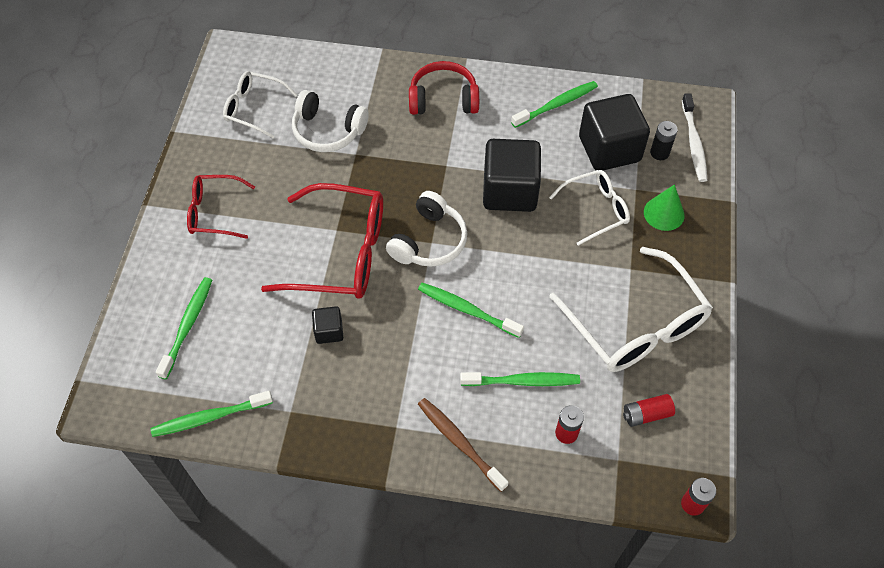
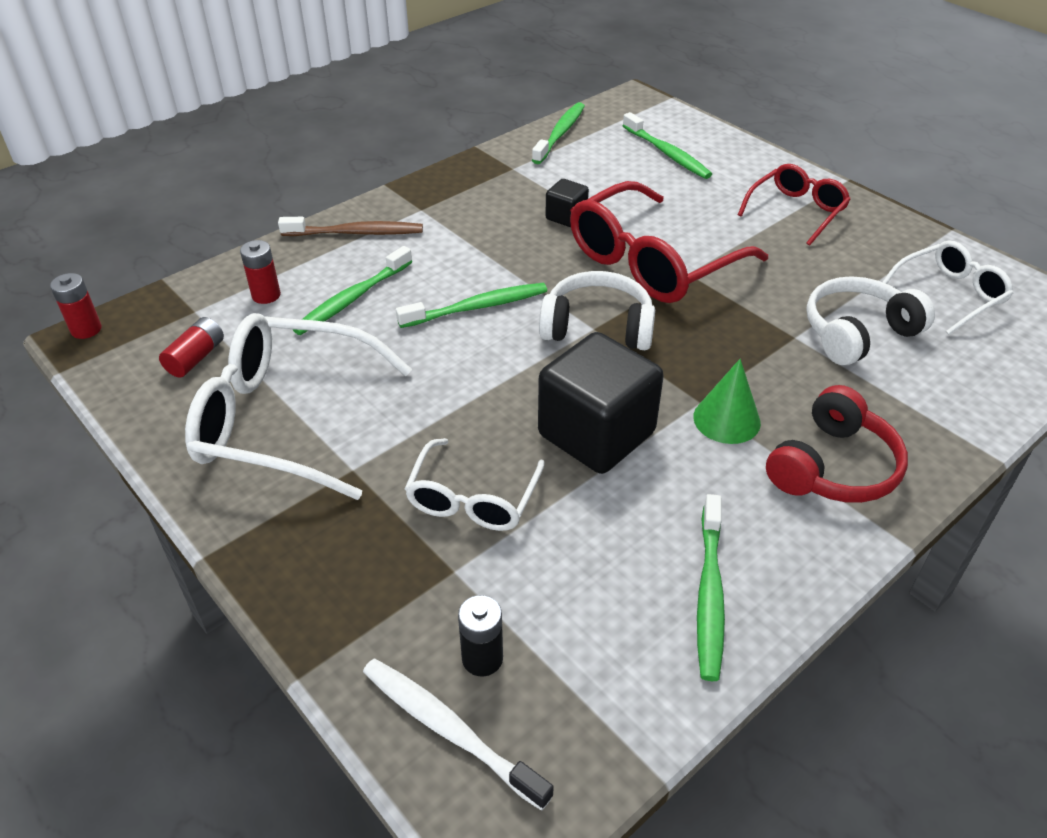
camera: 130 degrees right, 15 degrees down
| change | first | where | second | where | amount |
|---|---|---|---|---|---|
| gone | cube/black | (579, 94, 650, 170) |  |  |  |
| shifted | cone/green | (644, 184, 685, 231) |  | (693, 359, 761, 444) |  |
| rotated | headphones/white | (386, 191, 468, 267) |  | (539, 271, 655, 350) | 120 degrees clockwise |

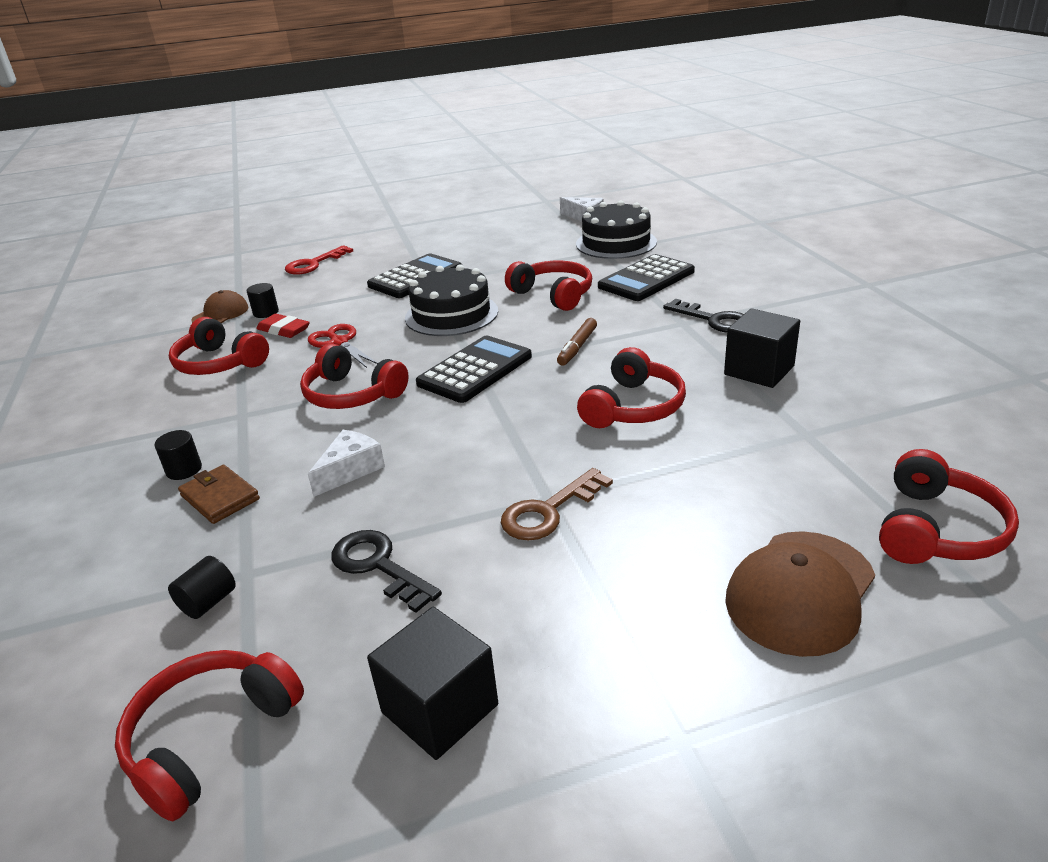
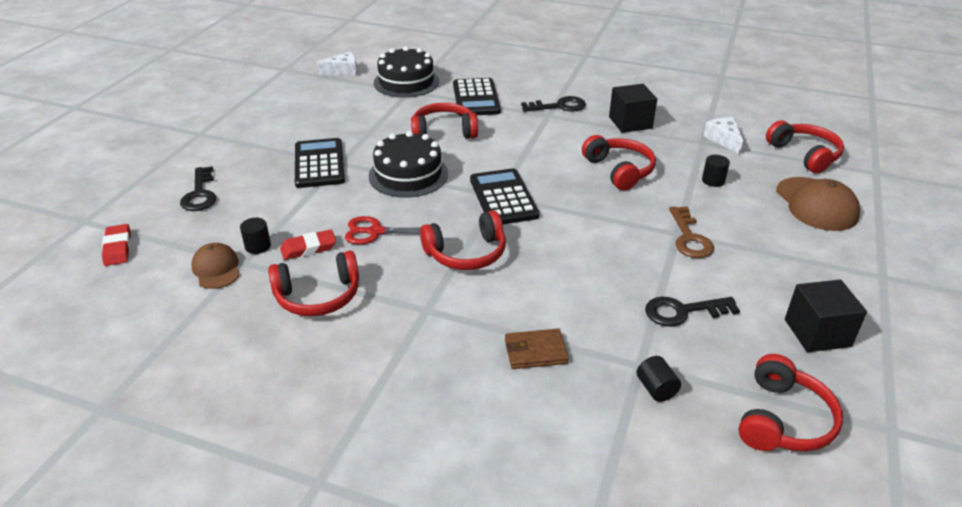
camera: 55 degrees left, 5 degrees up
| change | first | where | second | where | amount |
|---|---|---|---|---|---|
| repainted | key/red | (285, 245, 353, 275) | key/black | (180, 166, 216, 211) |  |
| gone | marker/brown | (557, 318, 597, 366) |  |  |  |
| shifted | cylinder/black | (154, 430, 202, 480) |  | (702, 155, 730, 187) |  |
| shifted | cheese/white | (308, 430, 385, 497) |  | (703, 117, 743, 154) |  |
| rotated | headphones/red | (115, 650, 304, 821) |  | (738, 354, 843, 451) | 135 degrees counterclockwise |
| new |  |  | eraser/red | (102, 224, 131, 266) |  |

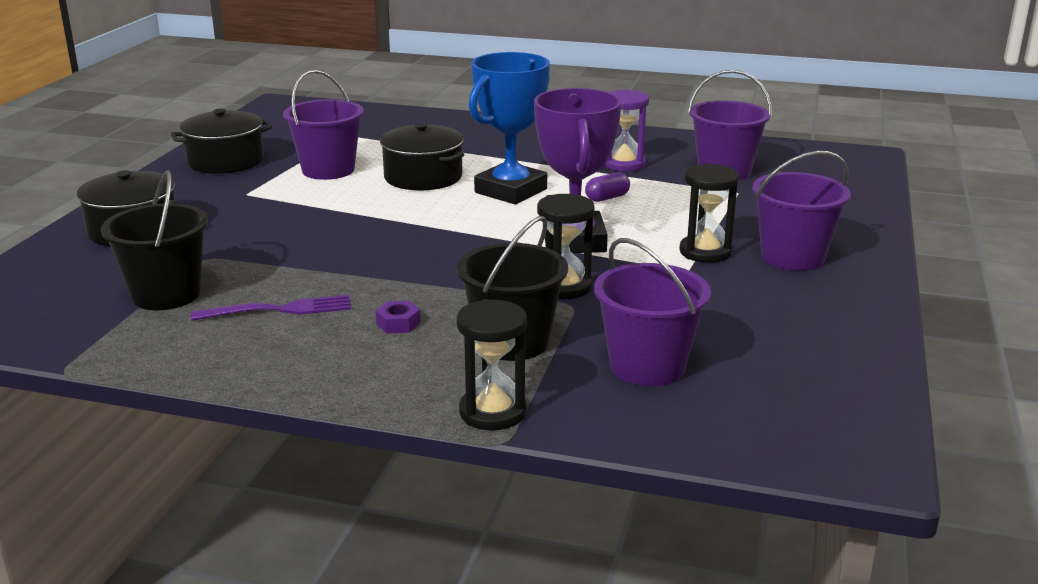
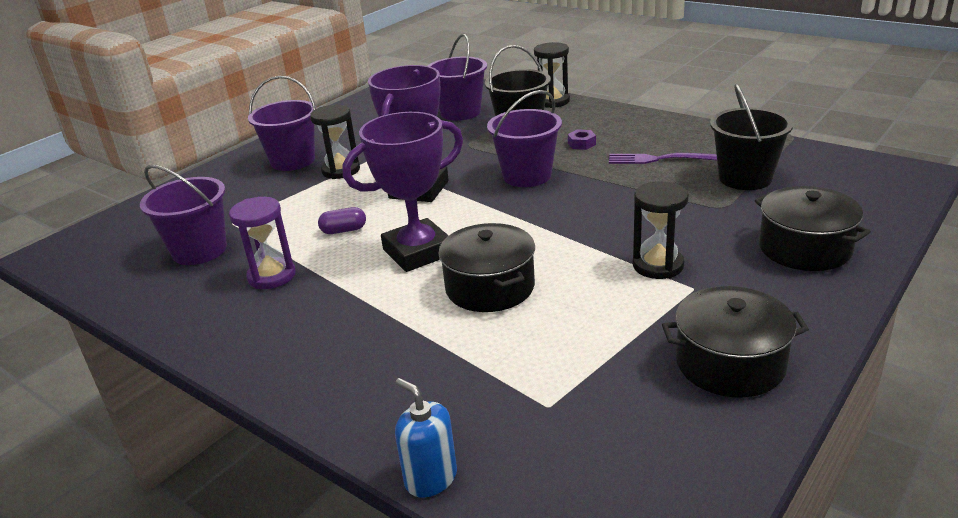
camera: 155 degrees left, 5 degrees up
| change | first | where | second | where | amount |
|---|---|---|---|---|---|
| repainted | trophy/blue | (469, 52, 550, 204) | trophy/purple | (343, 112, 463, 272) |  |
| shifted | bucket/purple | (283, 70, 364, 180) |  | (487, 90, 562, 187) |  |
| shifted | hourglass/black | (537, 194, 594, 299) |  | (633, 181, 689, 279) |  |
| new |  |  | soap dispenser/blue | (395, 378, 457, 498) |  |

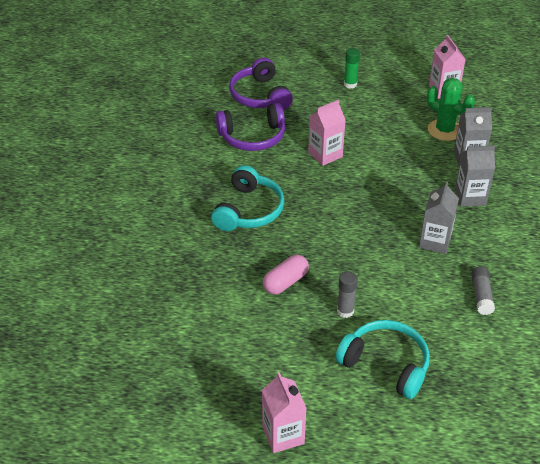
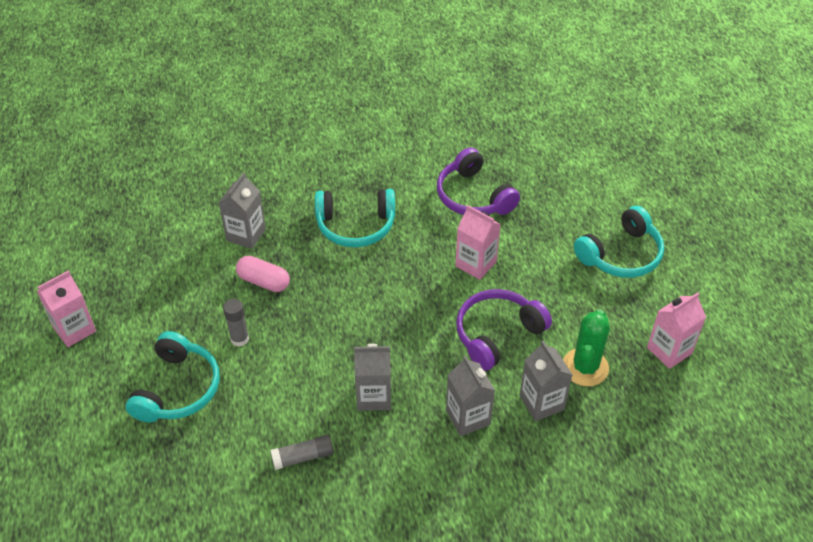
camera: 70 degrees right, 5 degrees up
| change | first | where | second | where | amount |
|---|---|---|---|---|---|
| swapped | glue stick/green | (344, 48, 360, 89) | headphones/turquoise | (574, 206, 664, 278) |  |
| shifted | headphones/purple | (229, 58, 293, 110) |  | (456, 289, 552, 371) |  |
| new |  |  | carton/grey | (219, 172, 266, 249) |  |

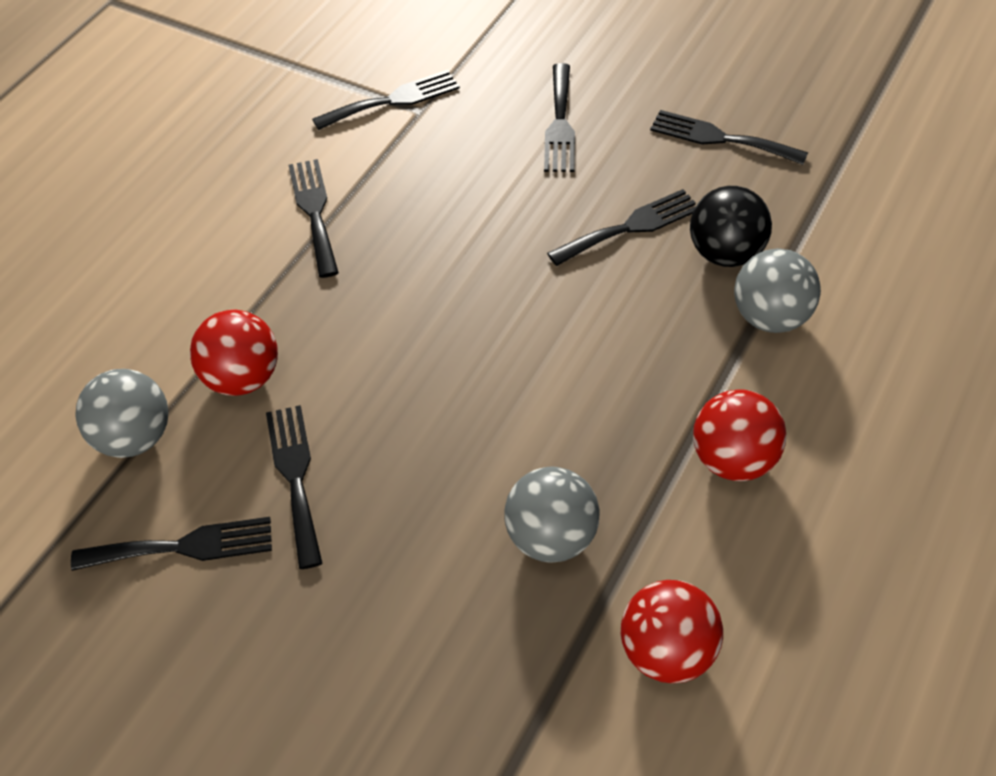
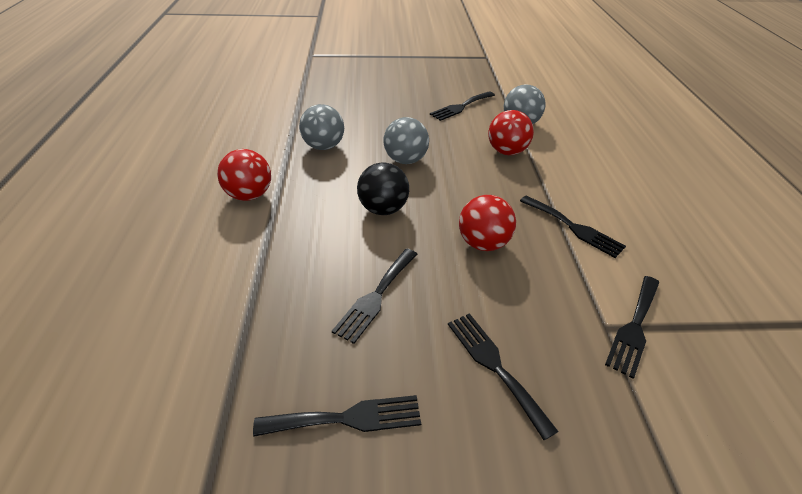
camera: 145 degrees right, 10 degrees down
| change | first | where | second | where | amount |
|---|---|---|---|---|---|
| shifted | ball/black | (690, 186, 772, 267) |  | (357, 162, 409, 215) |  |
| shifted | ball/grey | (734, 248, 821, 333) |  | (383, 117, 429, 164) |  |
| gone | fork/black | (266, 405, 323, 569) |  |  |  |
| shifted | ball/red | (621, 580, 723, 683) |  | (459, 195, 516, 251) |  |

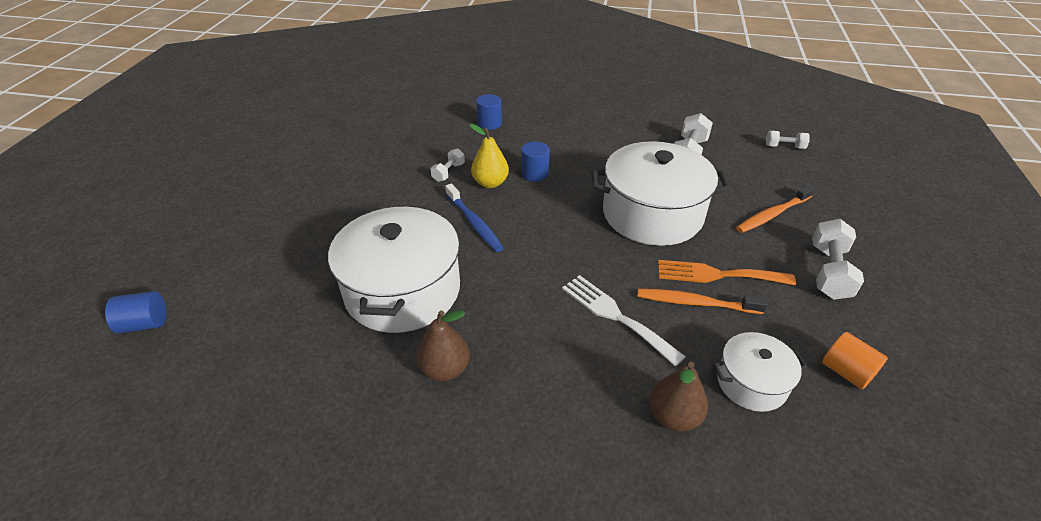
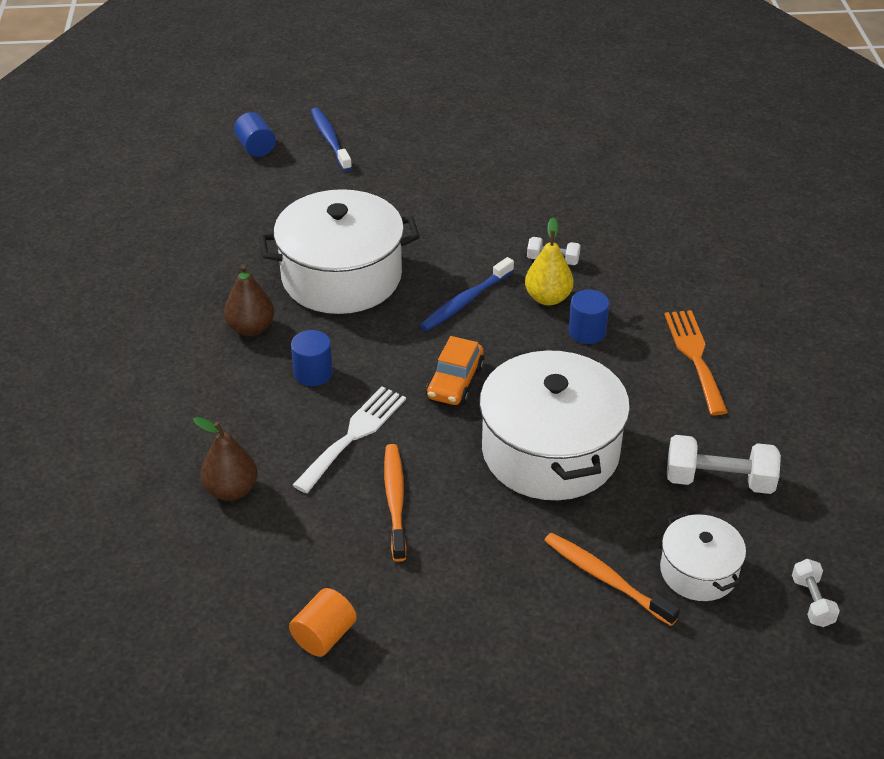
camera: 75 degrees right, 0 degrees up
| change | first | where | second | where | amount |
|---|---|---|---|---|---|
| shifted | cylinder/blue | (476, 94, 502, 130) |  | (291, 330, 333, 386) |  |
| gone | dumbbell/white | (812, 219, 864, 300) |  |  |  |
| shifted | fork/orange | (658, 260, 796, 285) |  | (664, 310, 728, 415) |  |
| shifted | pot/white | (713, 332, 807, 412) |  | (660, 512, 746, 601) |  |
| new |  |  | toothbrush/blue | (311, 108, 352, 171) |  |
| new |  |  | car/orange | (426, 336, 485, 405) |  |

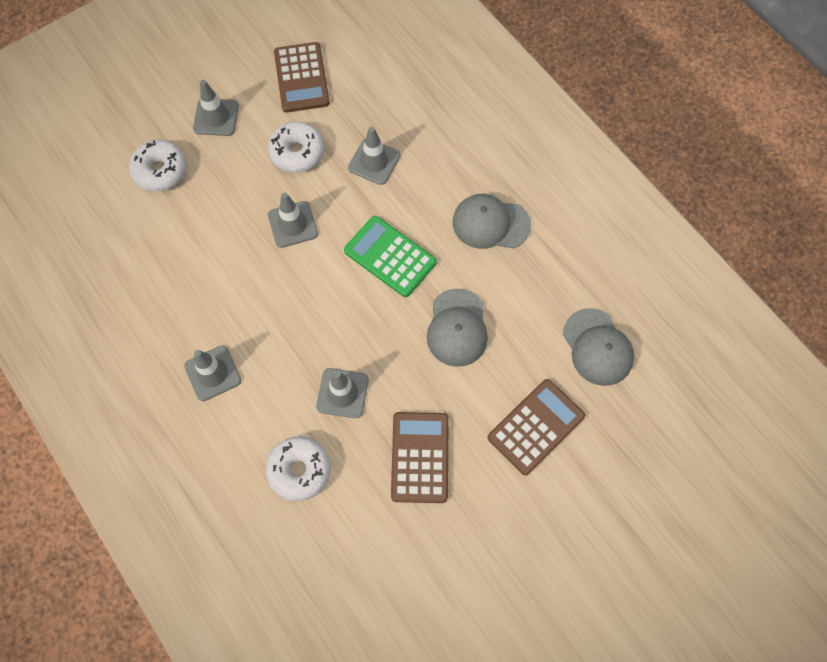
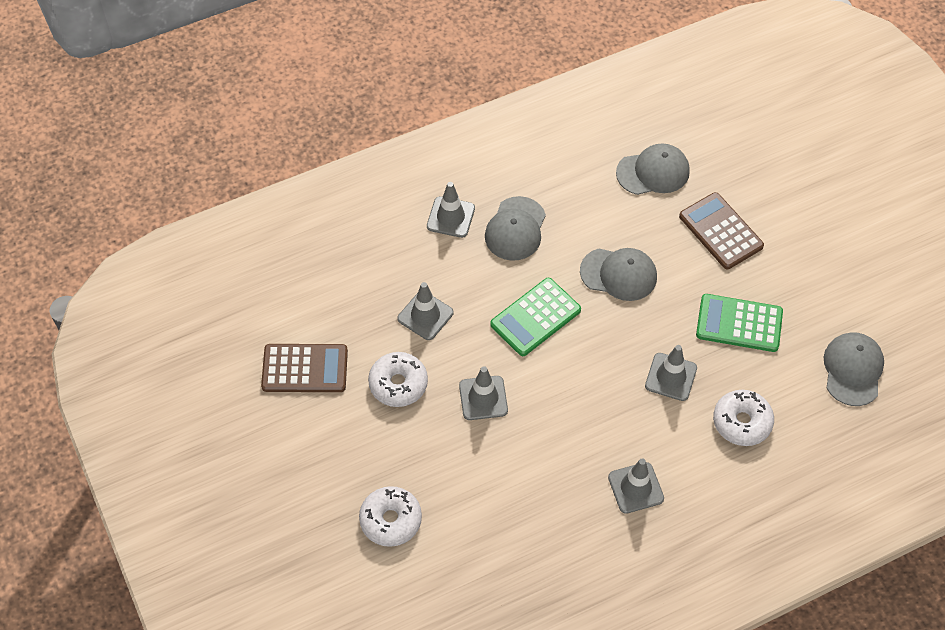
camera: 80 degrees left, 10 degrees down
| change | first | where | second | where | amount |
|---|---|---|---|---|---|
| shifted | traffic cone/grey | (193, 80, 239, 136) |  | (427, 182, 475, 238) |  |
| repainted | calculator/brown | (391, 412, 449, 503) | calculator/green | (696, 294, 783, 352) |  |
| new |  |  | cap/grey | (824, 332, 884, 406) |  |

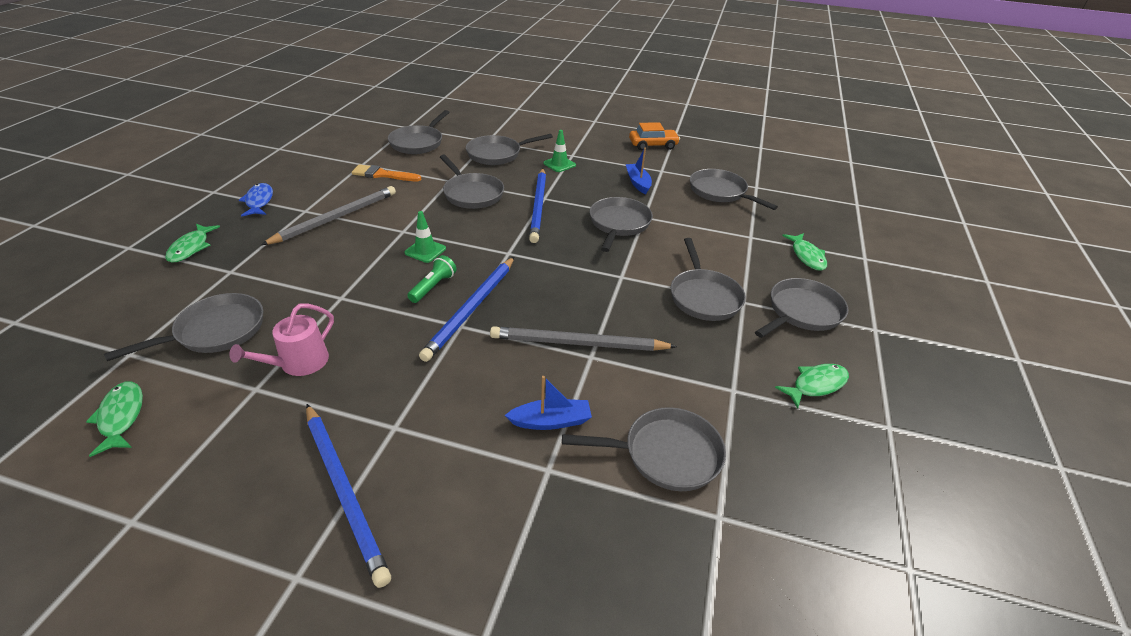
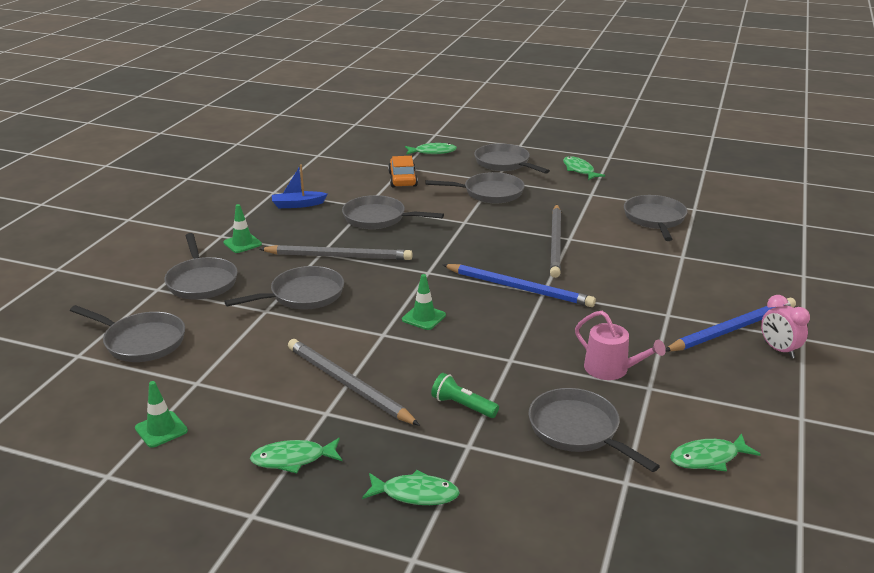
camera: 85 degrees left, 10 degrees down
| change | first | where | second | where | amount |
|---|---|---|---|---|---|
| shifted | car/orange | (629, 122, 680, 150) |  | (388, 156, 418, 187) |  |
| gone | brush/orange | (352, 164, 421, 181) |  |  |  |
| repainted | pencil/blue | (529, 169, 546, 243) | pencil/grey | (260, 245, 413, 260) |  |
| gone | pan/grey | (690, 169, 778, 210) |  |  |  |
| repainted | fish/blue | (239, 183, 273, 217) | fish/green | (250, 438, 342, 473) |  |
| shifted | flashlight/green | (407, 255, 457, 303) |  | (431, 373, 499, 418) |  |
| gone | boat/blue | (505, 376, 592, 430) |  |  |  |
| new |  |  | clock/pink | (761, 295, 810, 359) |  |
| new |  |  | traffic cone/green | (135, 381, 188, 448) |  |

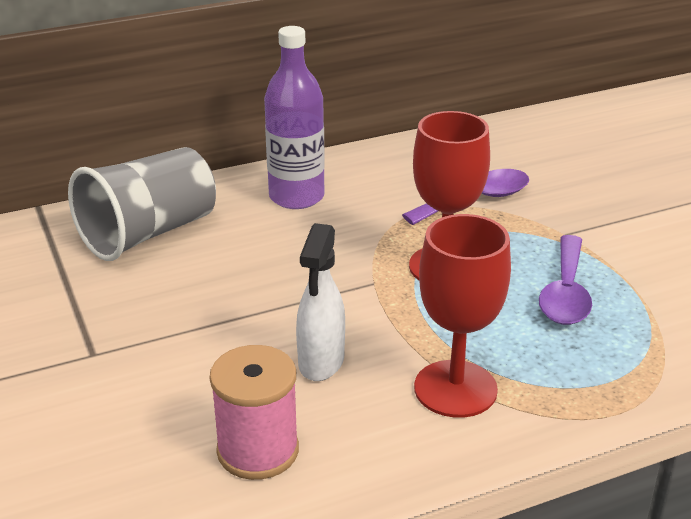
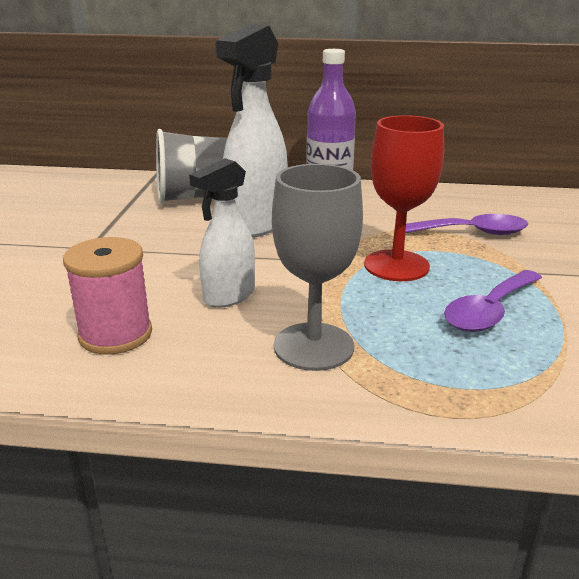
camera: 30 degrees right, 5 degrees down
| change | first | where | second | where | amount |
|---|---|---|---|---|---|
| repainted | goblet/red | (414, 214, 511, 418) | goblet/grey | (272, 164, 363, 371) |  |
| new |  |  | spray bottle/white | (215, 24, 288, 238) |  |

